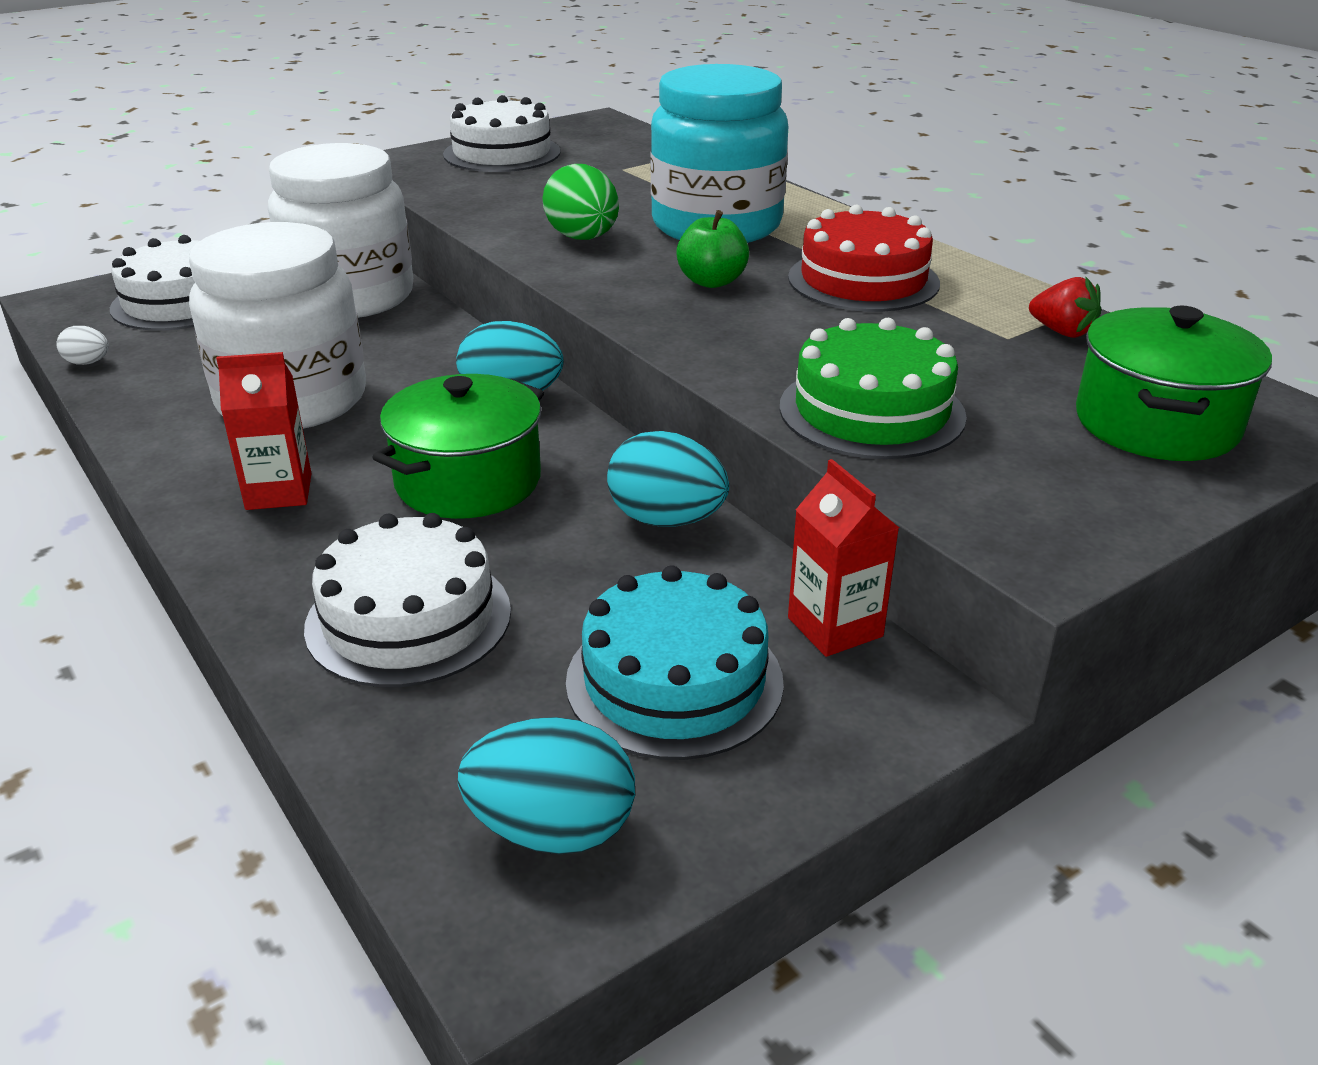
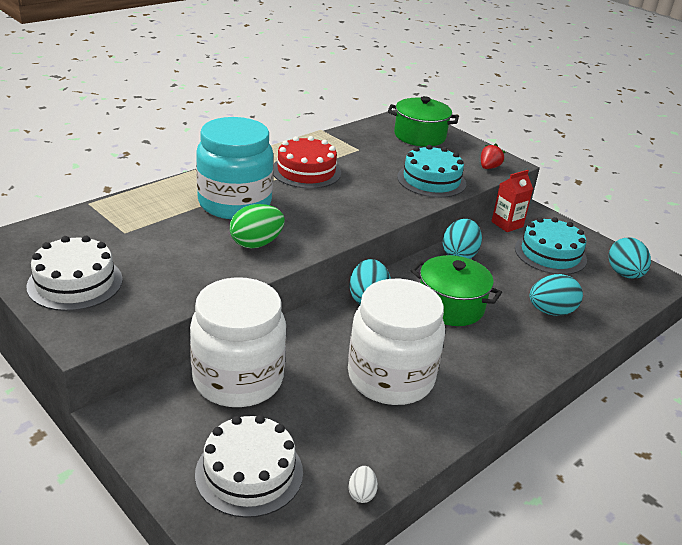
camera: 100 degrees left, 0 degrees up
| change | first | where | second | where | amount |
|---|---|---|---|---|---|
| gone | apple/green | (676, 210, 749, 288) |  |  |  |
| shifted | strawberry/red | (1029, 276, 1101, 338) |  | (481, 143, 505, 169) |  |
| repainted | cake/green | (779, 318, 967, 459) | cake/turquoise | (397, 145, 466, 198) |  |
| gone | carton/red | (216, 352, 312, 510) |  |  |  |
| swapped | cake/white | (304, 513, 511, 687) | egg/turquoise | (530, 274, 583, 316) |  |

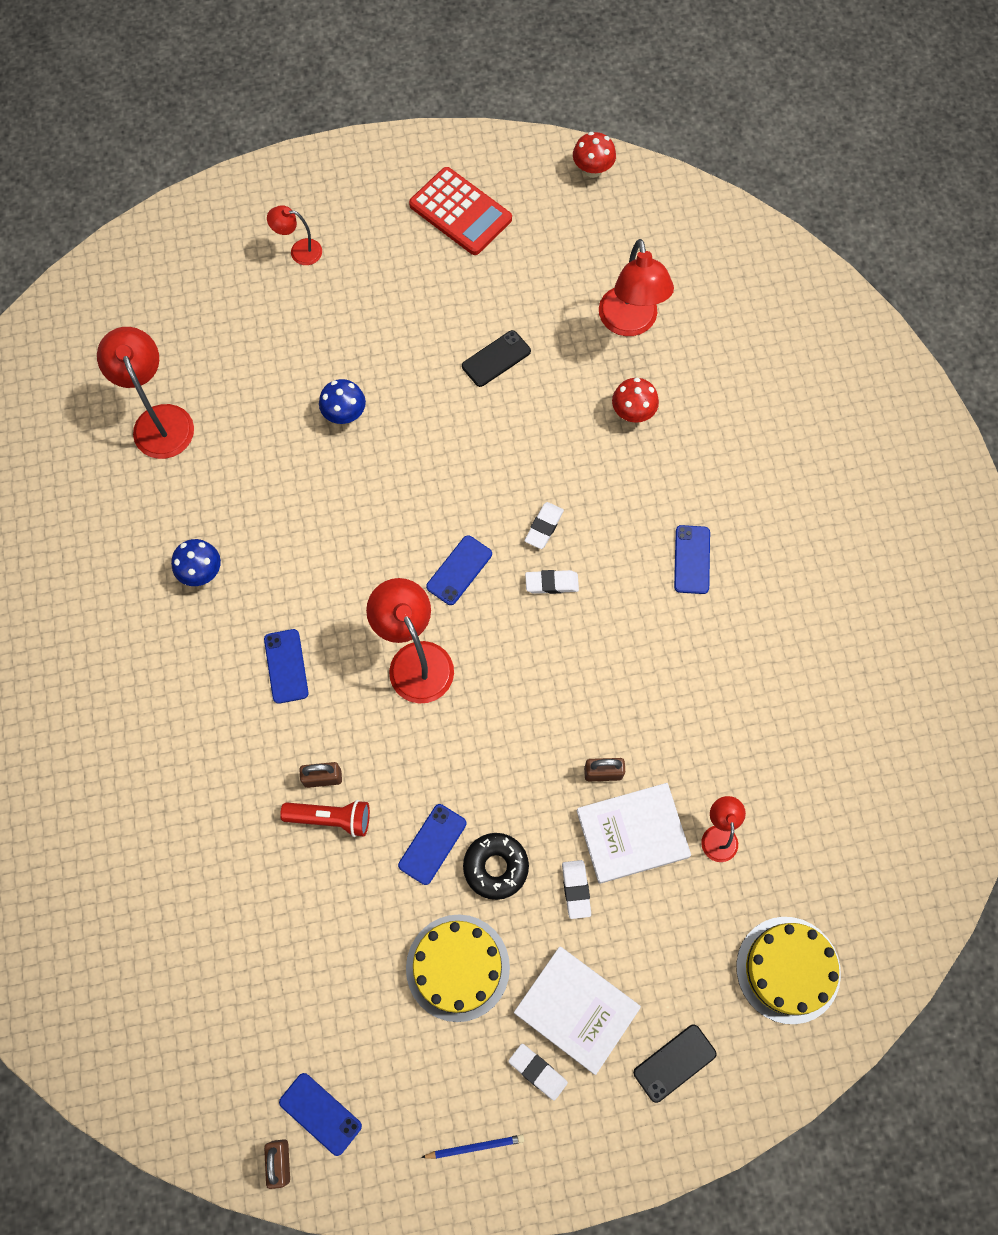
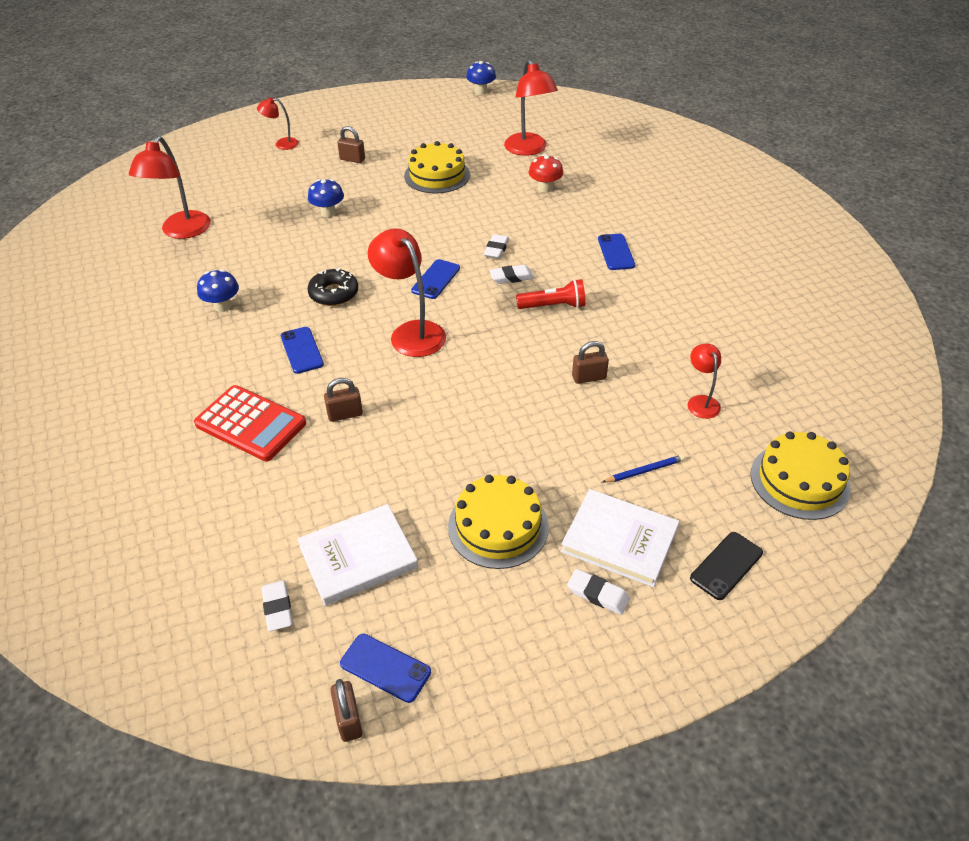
camera: 10 degrees left, 25 degrees down
| change | first | where | second | where | amount |
|---|---|---|---|---|---|
| repainted | mushroom/red | (573, 132, 616, 178) | mushroom/blue | (466, 61, 496, 95) |  |
| shifted | calculator/red | (409, 167, 512, 255) |  | (194, 385, 306, 461) |  |
| rotated | lamp/red | (97, 327, 194, 459) |  | (129, 136, 211, 239) | 135 degrees counterclockwise |
| swapped | phone/black | (462, 330, 531, 387) | cake/yellow | (404, 141, 470, 194) |  |
| shifted | book/white | (577, 783, 691, 884) |  | (297, 504, 418, 606) |  |
| shifted | flashlight/red | (280, 800, 370, 837) |  | (516, 279, 586, 309) |  |
| gone | phone/blue | (398, 804, 467, 885) |  |  |  |
| shifted | donut/black | (463, 833, 529, 900) |  | (307, 268, 358, 306) |  |
| shifted | eraser/white | (562, 860, 591, 919) |  | (261, 580, 293, 631) |  |
| shifted | pencil/blue | (421, 1135, 524, 1159) |  | (602, 455, 685, 483) |  |
| new |  |  | padlock/brown | (337, 126, 365, 163) |  |

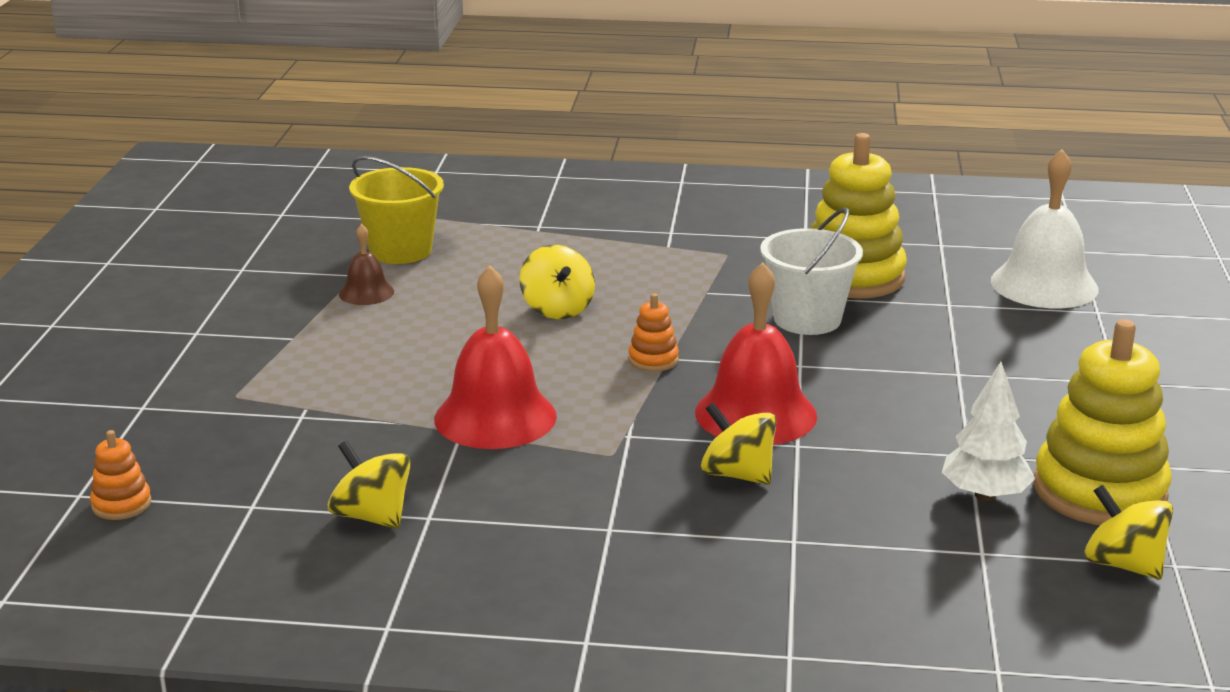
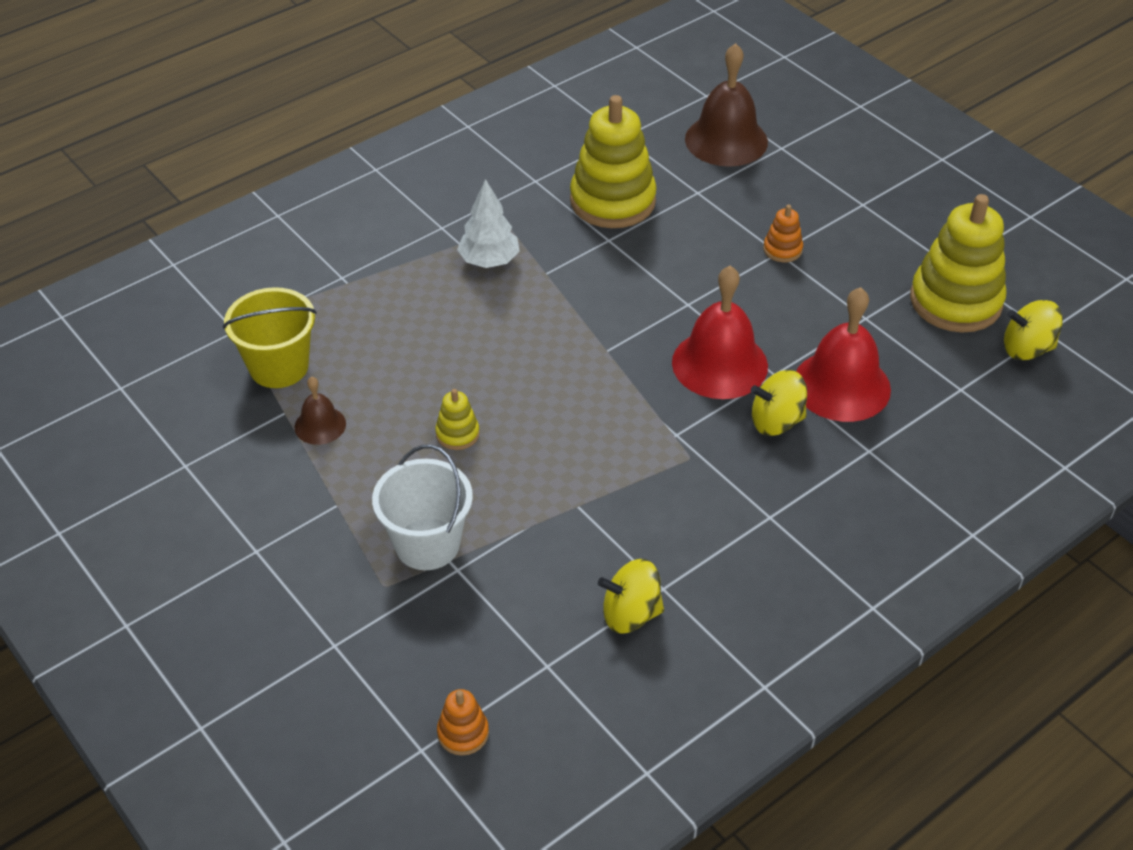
camera: 45 degrees left, 20 degrees up
| change | first | where | second | where | amount |
|---|---|---|---|---|---|
| repainted | bell/white | (991, 149, 1099, 308) | bell/brown | (685, 43, 768, 167) |  |
| shifted | bucket/white | (760, 207, 863, 335) |  | (372, 445, 473, 570) |  |
| gone | spinning top/yellow | (519, 245, 595, 319) |  |  |  |
| shifted | bell/red | (434, 265, 557, 449) |  | (796, 287, 891, 422) |  |
| shifted | stacking toy/orange | (628, 293, 679, 372) |  | (763, 205, 803, 262) |  |
| shifted | tree/white | (942, 362, 1035, 501) |  | (457, 179, 520, 268) |  |
| new |  |  | stacking toy/yellow | (435, 389, 480, 450) |  |

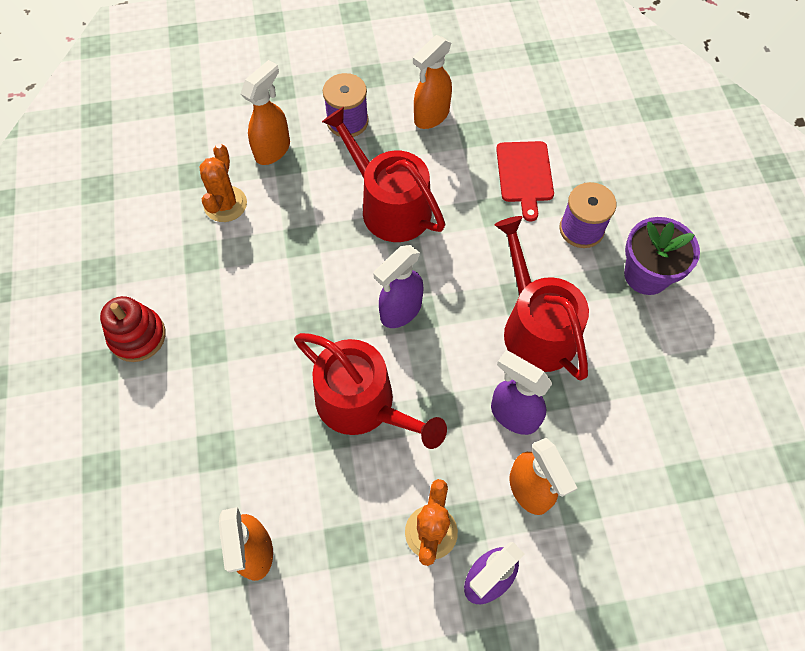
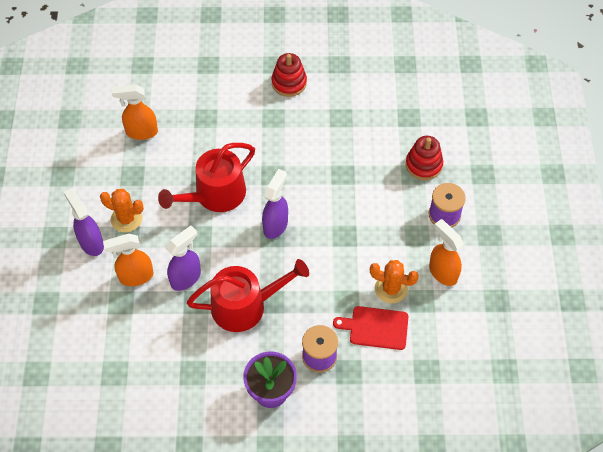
camera: 100 degrees right, 5 degrees down
| change | first | where | second | where | amount |
|---|---|---|---|---|---|
| swapped | spray bottle/orange | (241, 60, 290, 165) | stacking toy/red | (406, 136, 443, 180) |  |
| gone | watering can/red | (322, 107, 445, 242) |  |  |  |
| shifted | cactus/orange | (199, 143, 247, 222) |  | (370, 260, 419, 303) |  |
| rotated | spray bottle/purple | (374, 245, 423, 328) |  | (262, 169, 288, 239) | 60 degrees clockwise |

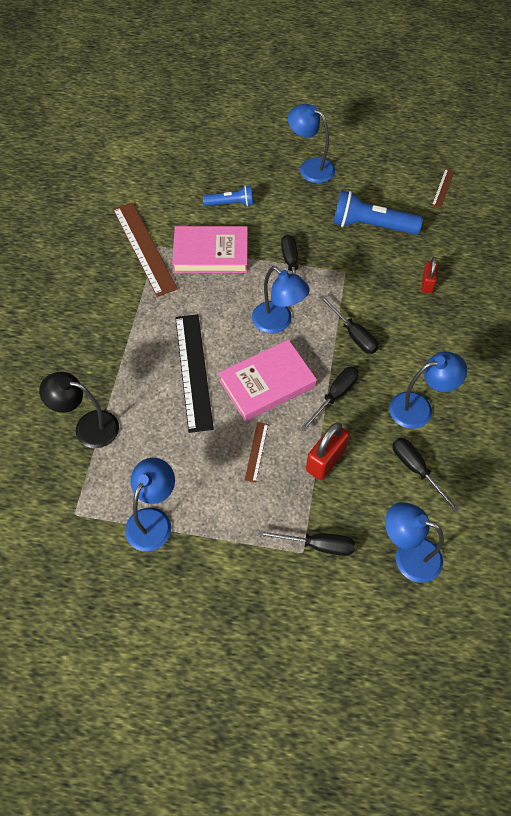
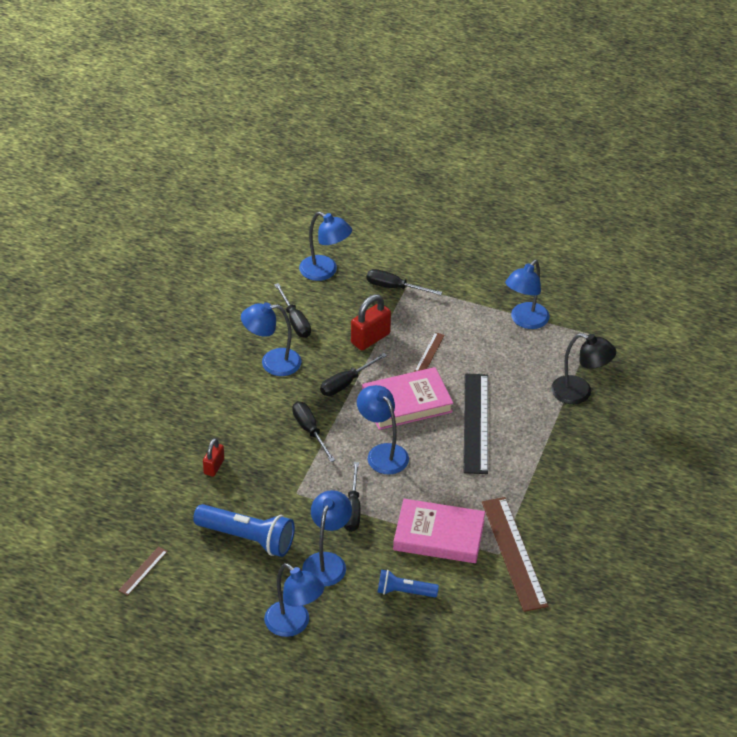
camera: 170 degrees left, 15 degrees down
| change | first | where | second | where | amount |
|---|---|---|---|---|---|
| new |  |  | lamp/blue | (302, 490, 352, 587) |  |

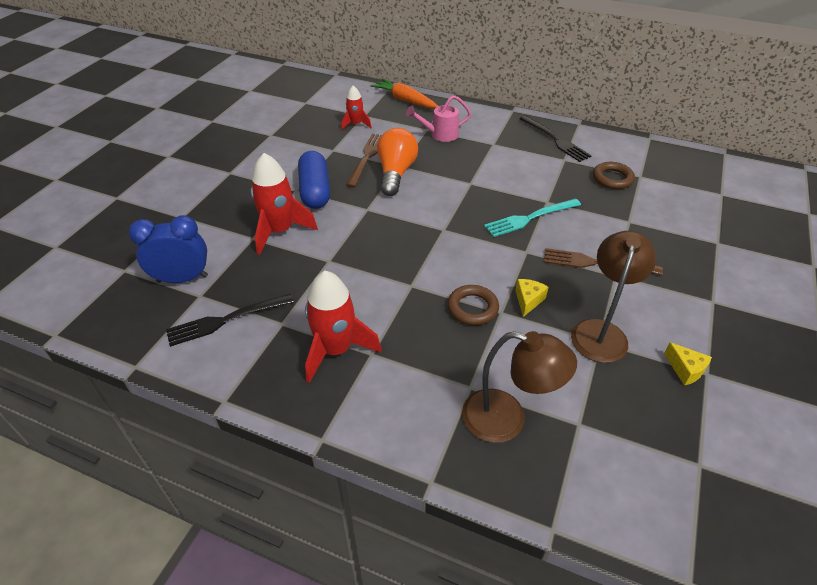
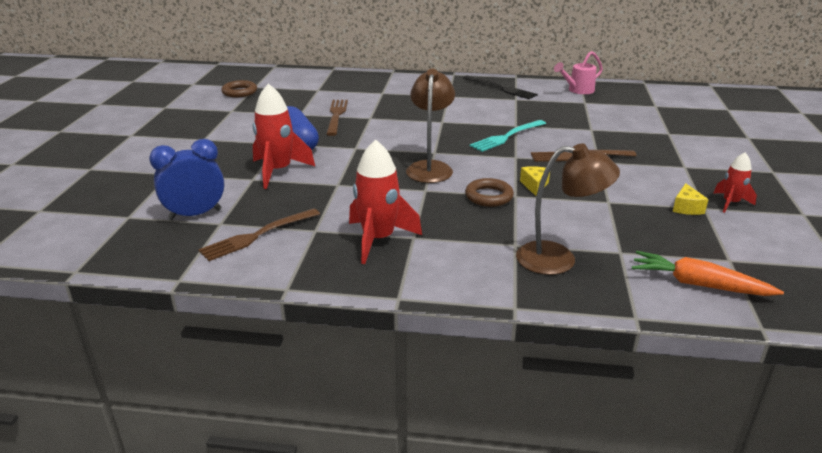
camera: 15 degrees left, 15 degrees down
| change | first | where | second | where | amount |
|---|---|---|---|---|---|
| shifted | carrot/orange | (370, 78, 438, 109) |  | (632, 251, 784, 296) |  |
| shifted | rocket/red | (341, 86, 372, 130) |  | (714, 152, 757, 213) |  |
| shifted | watering can/pink | (406, 95, 471, 142) |  | (554, 51, 603, 94) |  |
| gone | light bulb/orange | (377, 128, 418, 196) |  |  |  |
| shifted | ring/brown | (593, 162, 635, 189) |  | (221, 80, 257, 97) |  |
| shifted | lamp/brown | (571, 231, 656, 363) |  | (406, 69, 455, 183) |  |
| repainted | fork/black | (166, 294, 294, 347) | fork/brown | (198, 208, 320, 261) |  |
| rotated | cheese/yellow | (664, 342, 712, 386) |  | (673, 183, 709, 215) | 60 degrees clockwise |

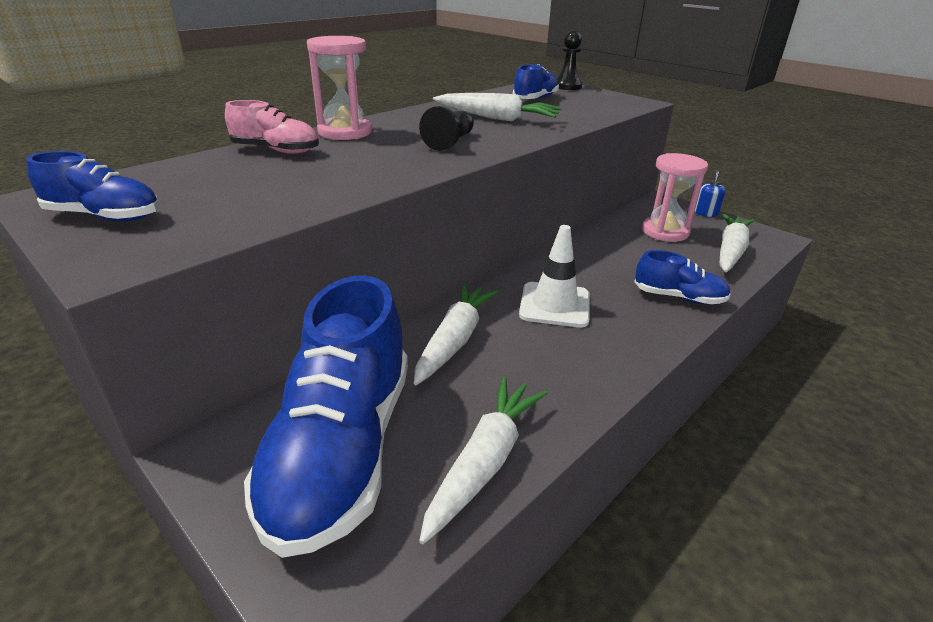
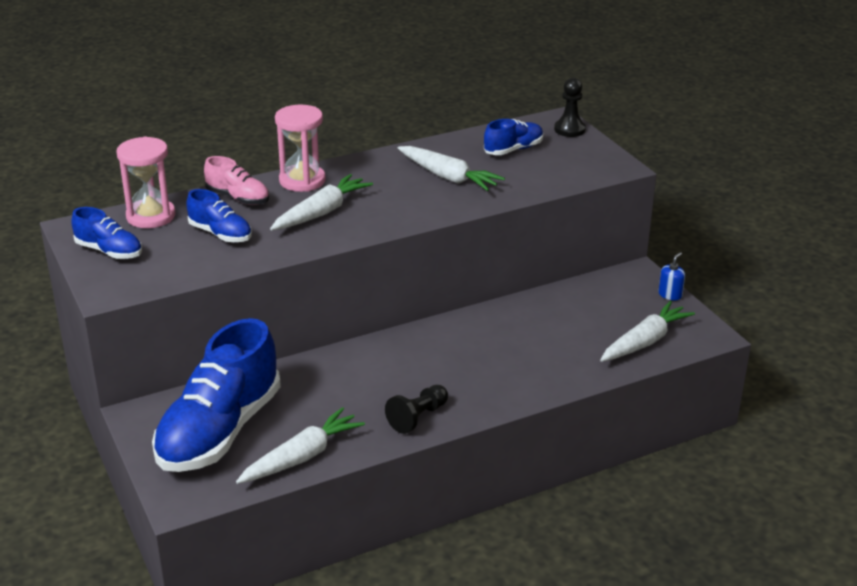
camera: 20 degrees right, 0 degrees up
| change | first | where | second | where | amount |
|---|---|---|---|---|---|
| shifted | pawn/black | (419, 106, 474, 151) |  | (385, 385, 448, 434) |  |
| shifted | hourglass/pink | (642, 153, 708, 242) |  | (117, 137, 175, 228) |  |
| gone | traffic cone/white | (519, 225, 590, 327) |  |  |  |
| shifted | shoe/blue | (634, 250, 731, 304) |  | (186, 189, 252, 243) |  |
| shifted | carrot/white | (414, 283, 499, 385) |  | (270, 174, 373, 231) |  |

